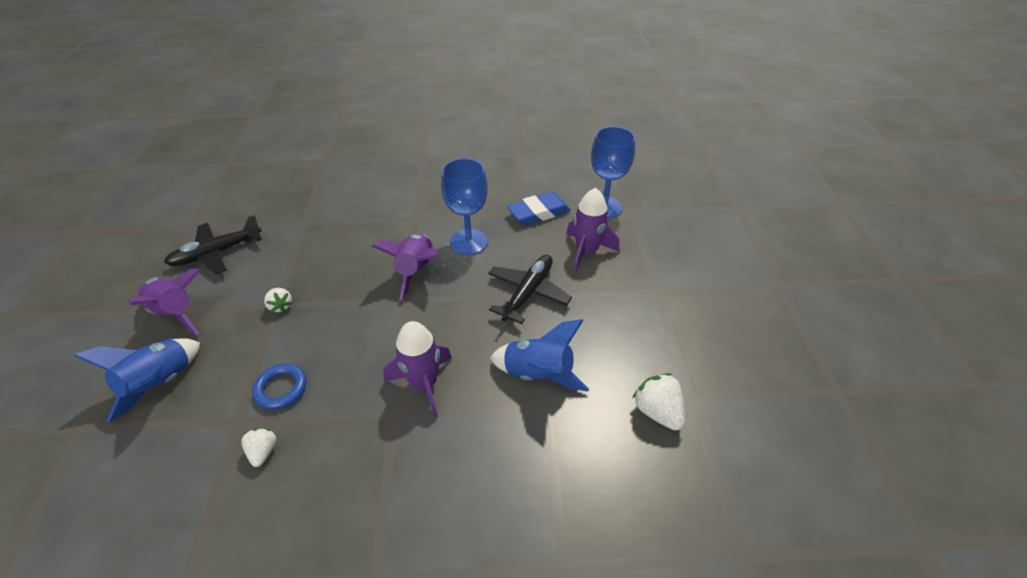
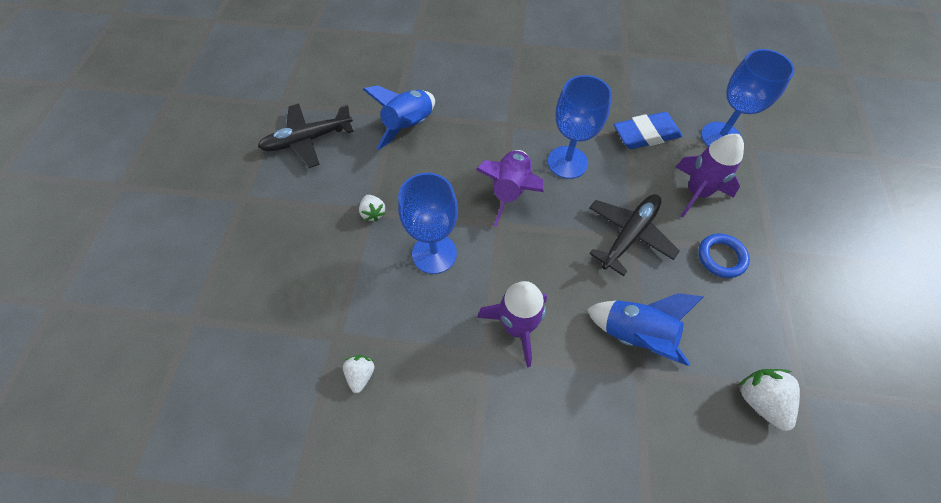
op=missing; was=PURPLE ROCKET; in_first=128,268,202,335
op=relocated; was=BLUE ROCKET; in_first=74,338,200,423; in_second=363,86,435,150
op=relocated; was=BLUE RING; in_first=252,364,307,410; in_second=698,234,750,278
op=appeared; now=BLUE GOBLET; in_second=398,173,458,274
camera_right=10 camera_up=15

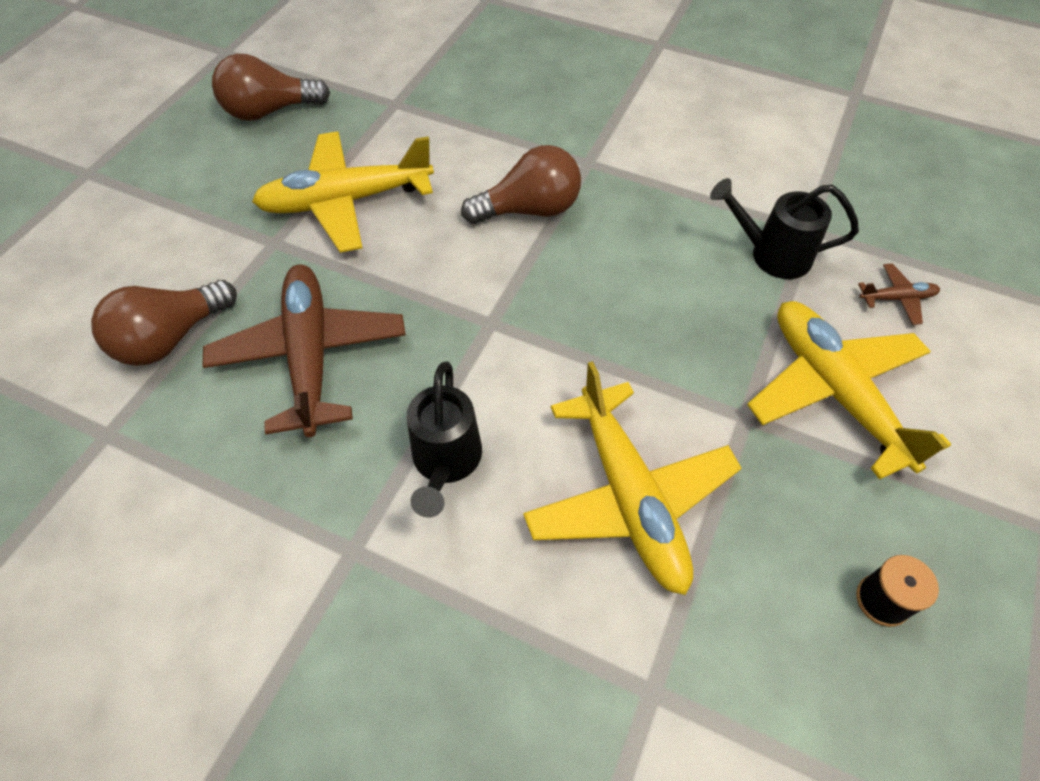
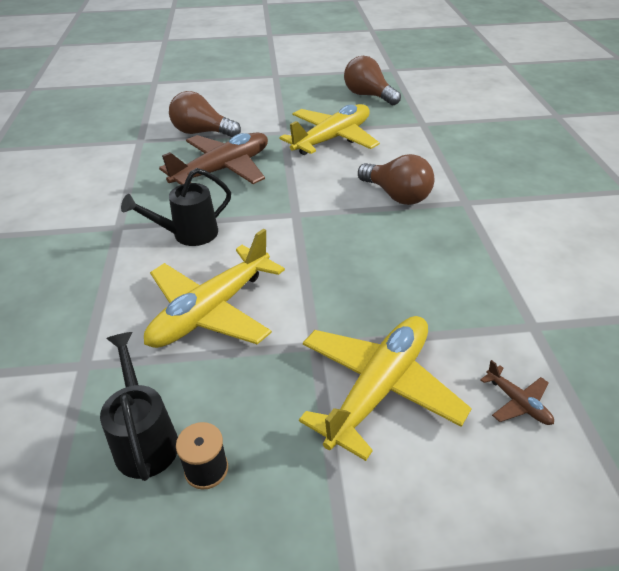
op=spun; was=YELLOW PLANE; in_first=252,131,434,253; in_second=280,104,380,155; clockwise=90
op=relocated; was=BLACK WATERING CAN; in_first=710,178,859,279; in_second=100,332,178,481
camera_right=60 camera_up=-15

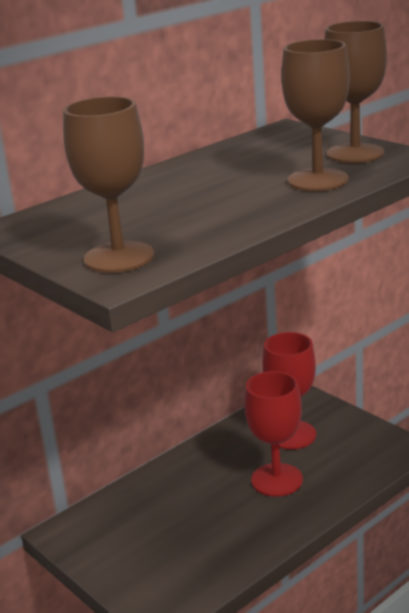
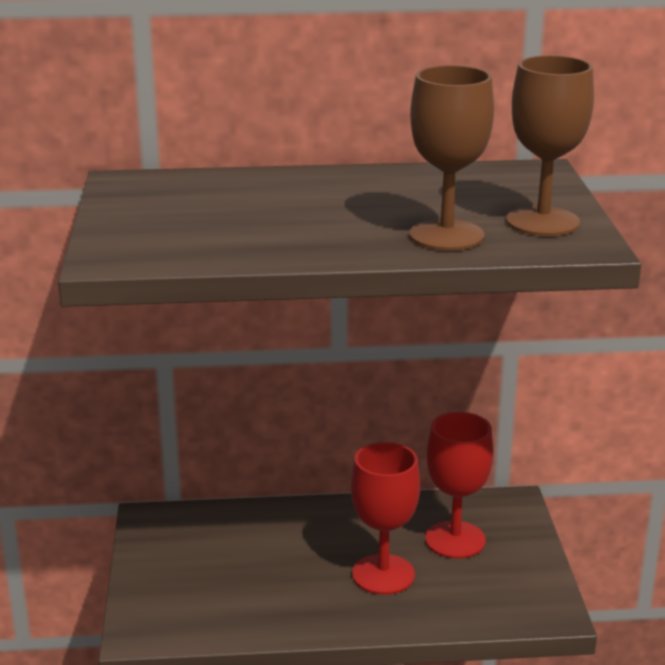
op=missing; was=BROWN GOBLET; in_first=63,96,154,273
camera_right=35 camera_up=0

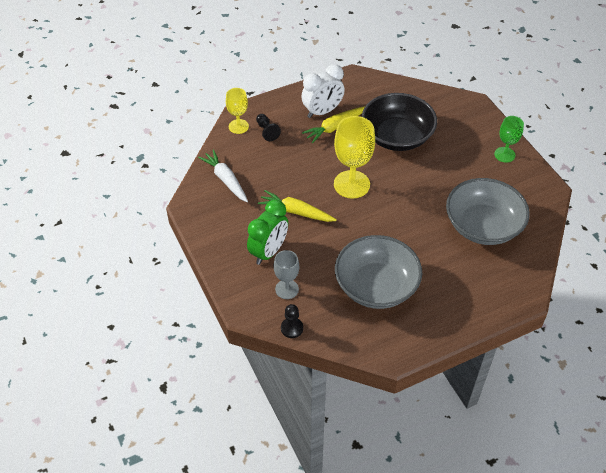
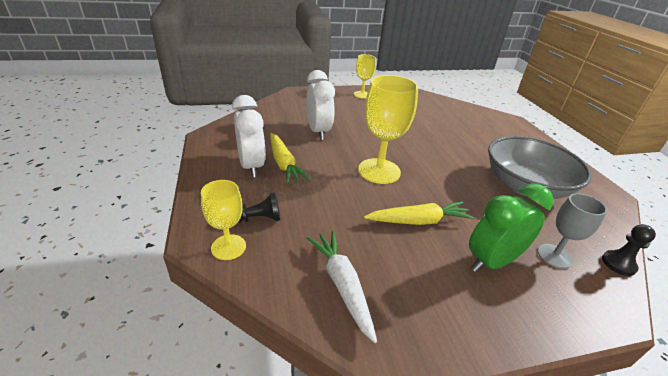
op=exchanged; was=BLACK BOWL; now=WHITE CLOCK; in_first=362,93,437,151; in_second=307,70,335,140
op=colour; was=GREEN GOBLET; now=YELLOW GOBLET; in_first=494,116,524,163; in_second=354,54,376,99
op=spun; was=WHITE CARROT; in_first=198,149,248,202; in_second=307,231,377,343; clockwise=90
op=missing; was=GREY BOWL; in_first=446,178,530,245
op=spun; was=YELLOW CARROT; in_first=258,190,337,222; in_second=364,202,474,225; clockwise=-135
op=spun; was=GREEN CLOCK; in_first=247,200,288,265; in_second=469,184,554,272; clockwise=-75
camera_right=-80 camera_up=-15

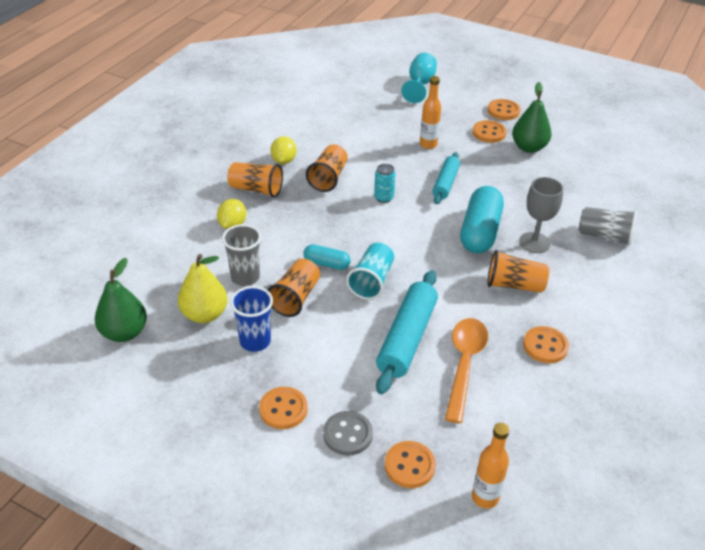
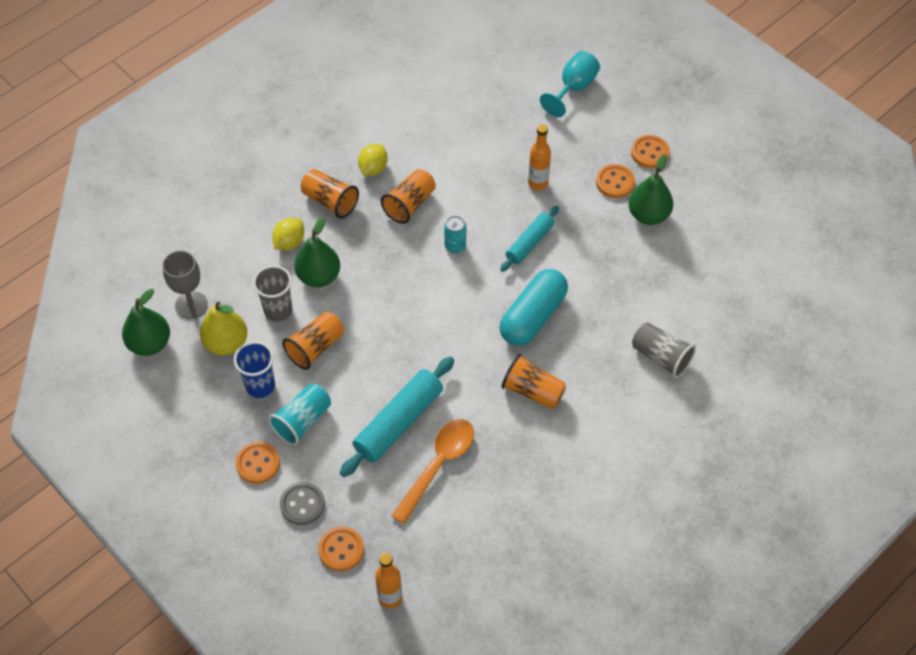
op=relocated; was=GREY GOBLET; in_first=519,177,563,253; in_second=162,250,208,319
op=relocated; was=TURQUOISE CUP; in_first=346,243,394,300; in_second=268,384,331,445
op=missing; was=TURQUOISE CAPSULE; in_first=303,244,351,270
op=missing; was=ORANGE BUTTON; in_first=523,326,569,363
op=appeared; now=GREEN PEAR; in_second=294,217,340,287
camera_right=20 camera_up=15

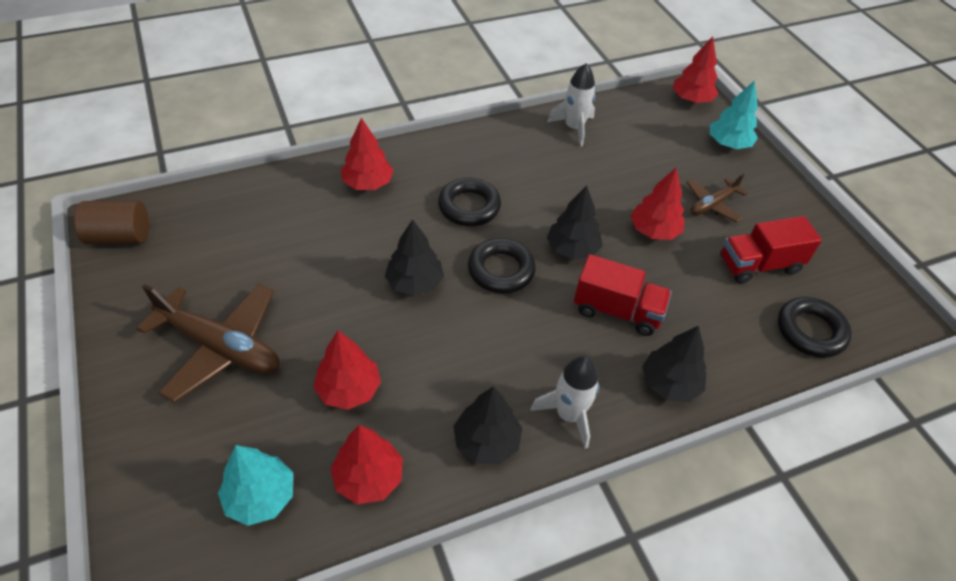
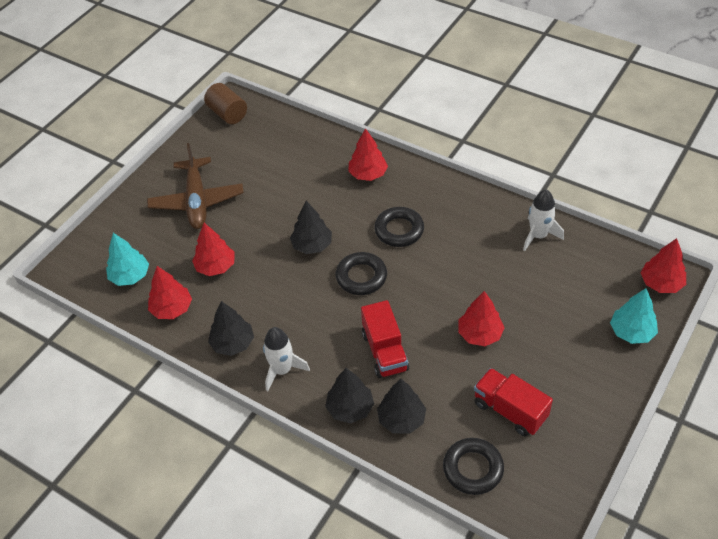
op=missing; was=BROWN PLANE; in_first=686,174,748,223
op=relocated; was=BLACK TREE; in_first=547,185,603,260; in_second=377,379,426,434
camera_right=60 camera_up=0

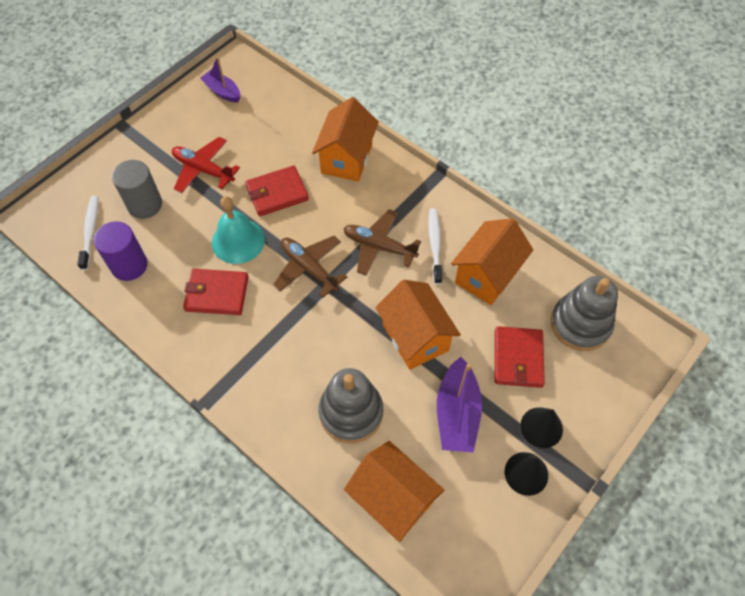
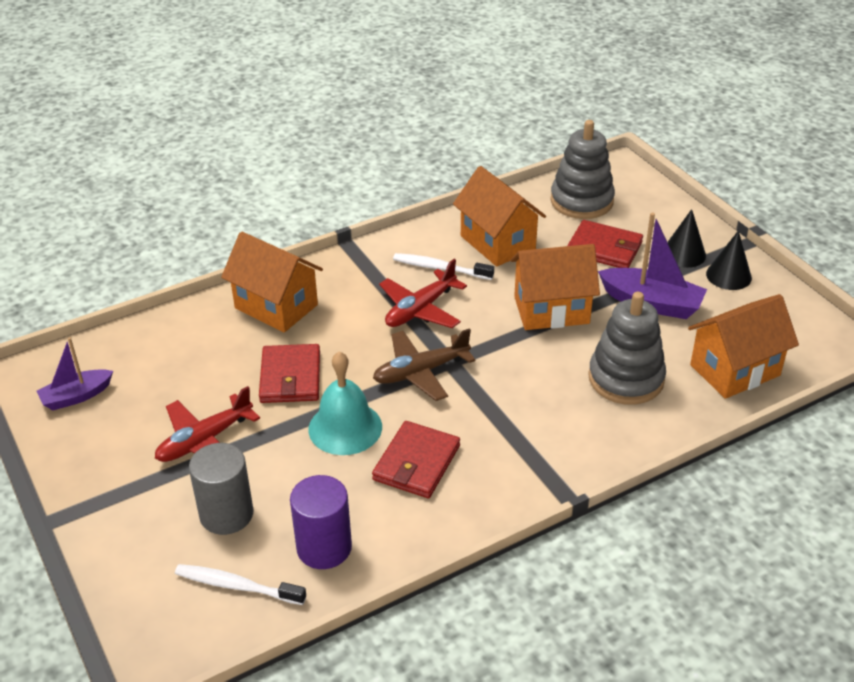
op=colour; was=BROWN PLANE; now=RED PLANE; in_first=343,209,421,276; in_second=379,259,467,328
camera_right=-70 camera_up=-20

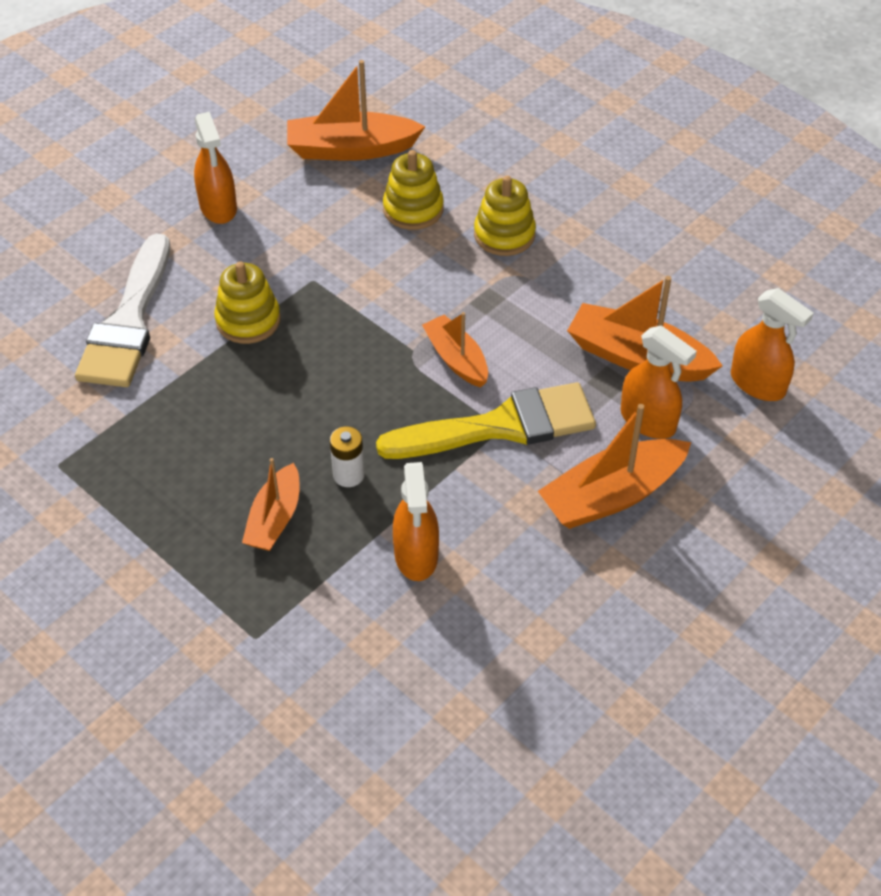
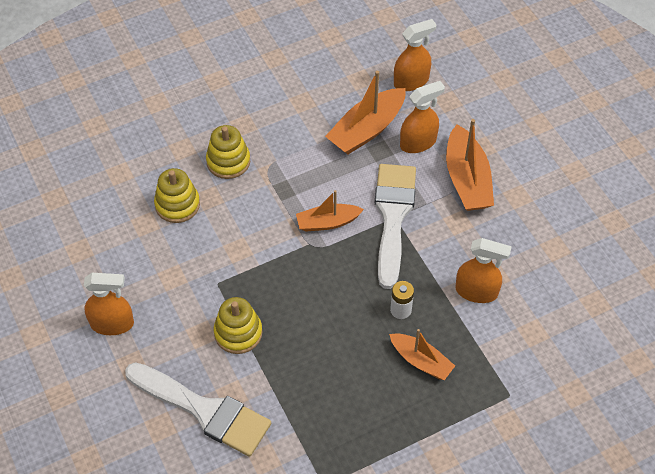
op=missing; was=ORANGE BOAT; in_first=287,60,425,161
op=colour; was=YELLOW BRUSH; now=WHITE BRUSH; in_first=376,382,596,459; in_second=375,164,416,289
camera_right=-70 camera_up=5

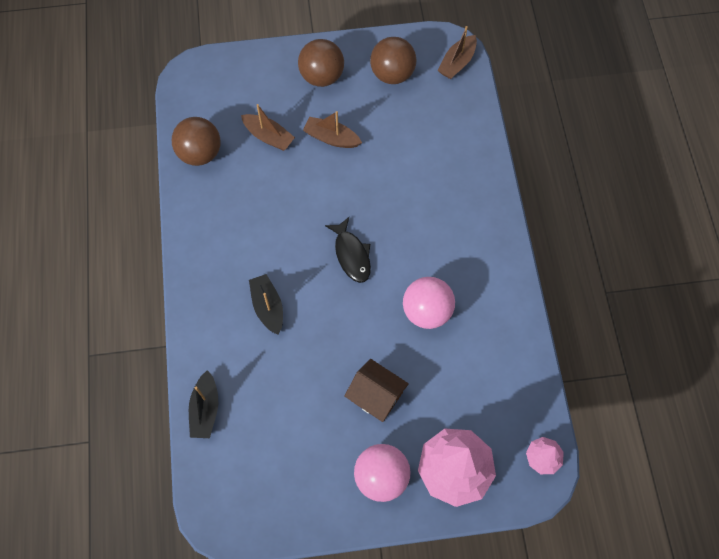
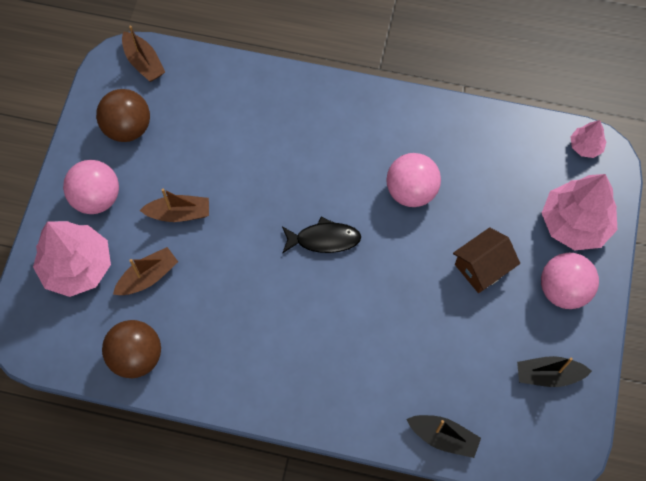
op=colour; was=BROWN BALL; now=PINK BALL; in_first=298,39,344,87; in_second=63,160,119,214
op=spun; was=BROWN BOAT; in_first=303,111,362,148; in_second=140,189,209,222; clockwise=-135
op=relocated; was=BLACK BOAT; in_first=249,274,283,335; in_second=517,356,592,387
op=appeared; now=PINK TREE; in_second=33,221,111,297
camera_right=-70 camera_up=0

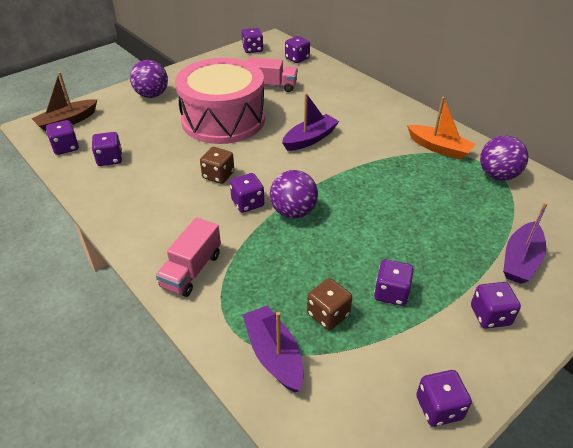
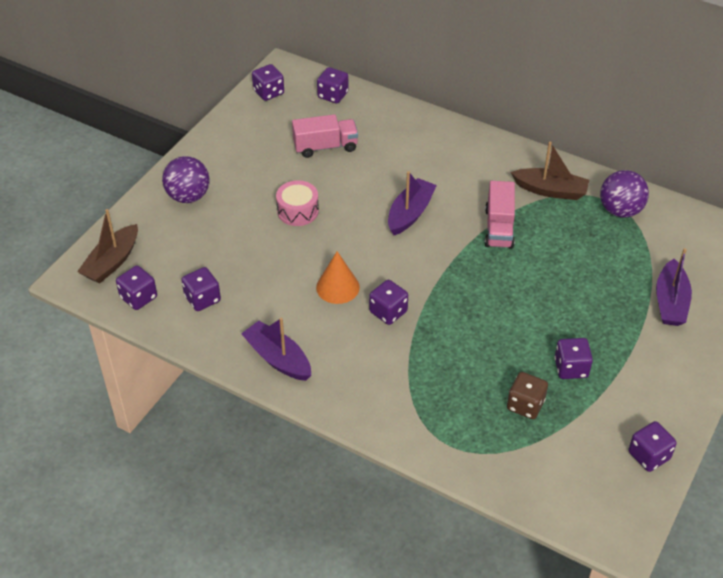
op=size; was=PINK DRUM; in_first=175,58,265,144; in_second=276,180,319,226; ratio=0.41
op=colour; was=ORANGE BOAT; now=BROWN BOAT; in_first=407,97,476,160; in_second=511,142,589,200
op=exchanged; was=BROWN DICE; now=ORANGE CONE; in_first=200,147,234,184; in_second=316,251,360,304
op=missing; was=PURPLE BALL; in_first=270,170,318,219
op=relocated; was=PINK TRUCK; in_first=156,217,221,297; in_second=485,181,515,249
op=missing; was=PURPLE DICE; in_first=471,282,521,329
op=relocated; was=PURPLE BOAT; in_first=243,306,303,392; in_second=241,317,311,381
camera_right=-20 camera_up=5

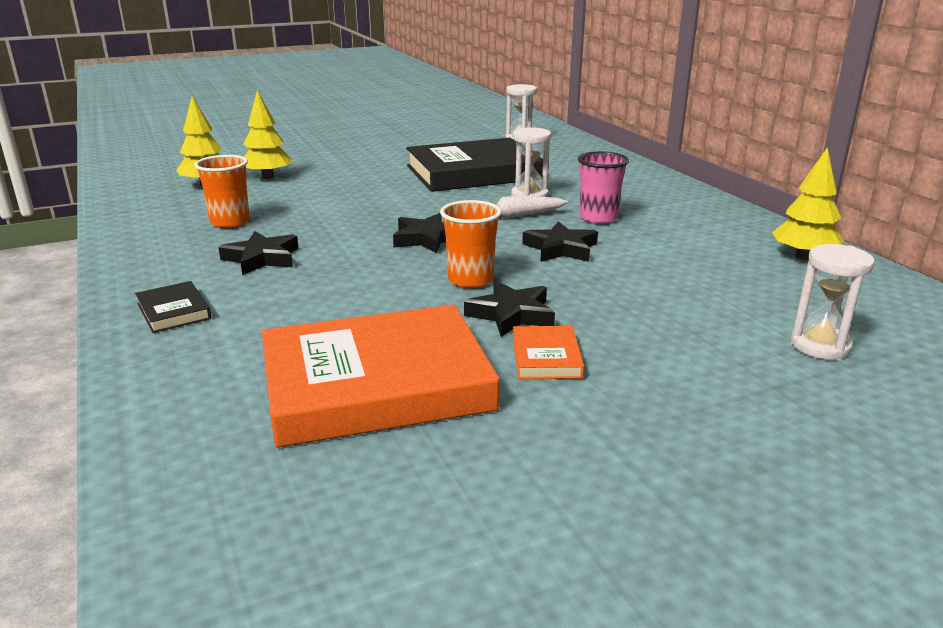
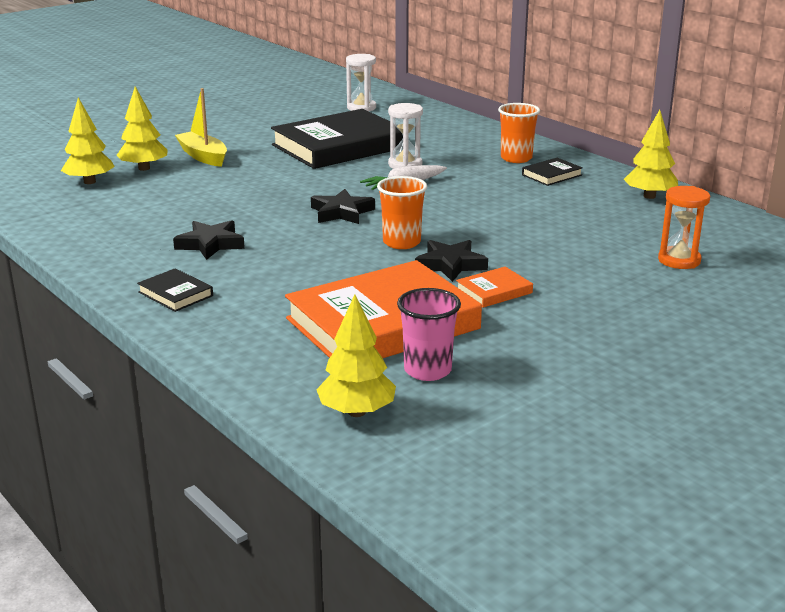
op=relocated; was=PINK CUP; in_first=578,151,629,224; in_second=397,288,461,381
op=relocated; was=ORANGE CUP; in_first=194,155,250,228; in_second=498,103,540,163
op=missing; was=BLACK STAR; in_first=522,221,598,262
op=colour; was=WHITE HOURGLASS; now=ORANGE HOURGLASS; in_first=790,244,875,360; in_second=658,186,710,269
op=spun; was=ORANGE BOOK; in_first=513,326,584,379; in_second=456,267,533,308; clockwise=75
op=appeared; now=YELLOW BOAT; in_second=175,88,227,167
op=appeared; now=BLACK BOOK; in_second=522,158,583,186
op=appeared; now=YELLOW TREE; in_second=316,294,396,417
camera_right=-15 camera_up=0

